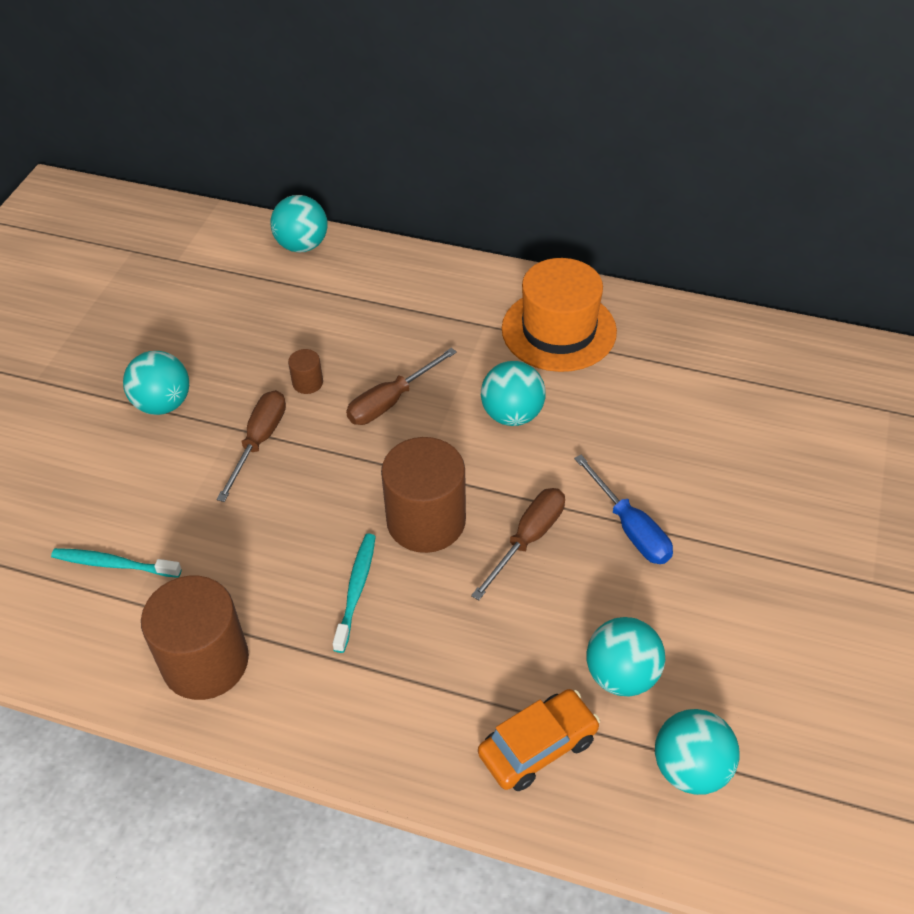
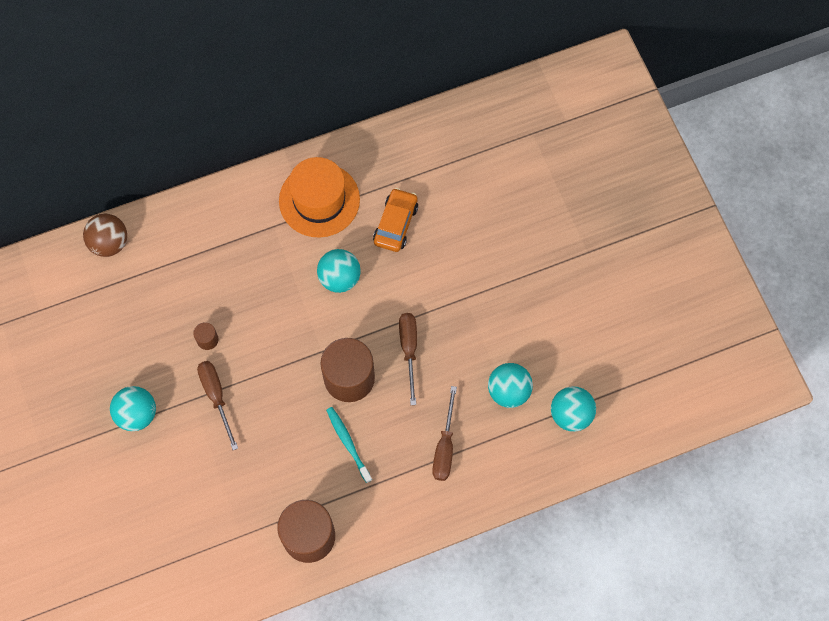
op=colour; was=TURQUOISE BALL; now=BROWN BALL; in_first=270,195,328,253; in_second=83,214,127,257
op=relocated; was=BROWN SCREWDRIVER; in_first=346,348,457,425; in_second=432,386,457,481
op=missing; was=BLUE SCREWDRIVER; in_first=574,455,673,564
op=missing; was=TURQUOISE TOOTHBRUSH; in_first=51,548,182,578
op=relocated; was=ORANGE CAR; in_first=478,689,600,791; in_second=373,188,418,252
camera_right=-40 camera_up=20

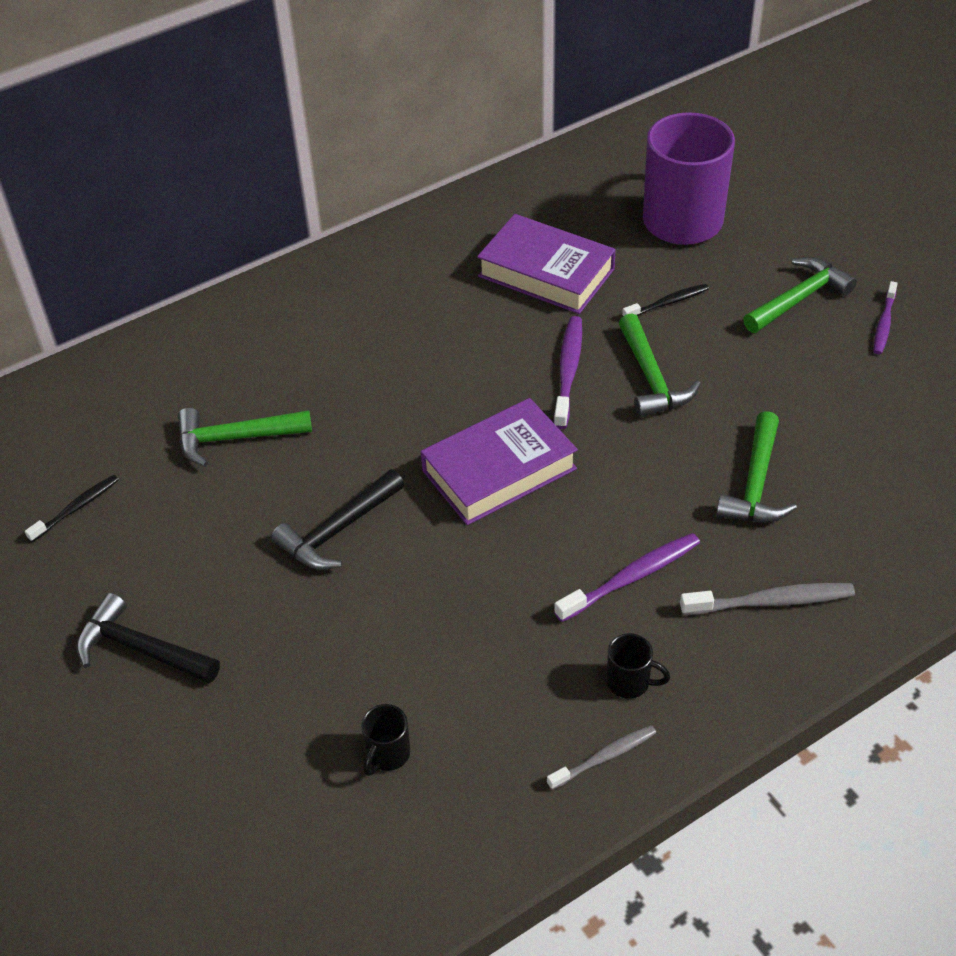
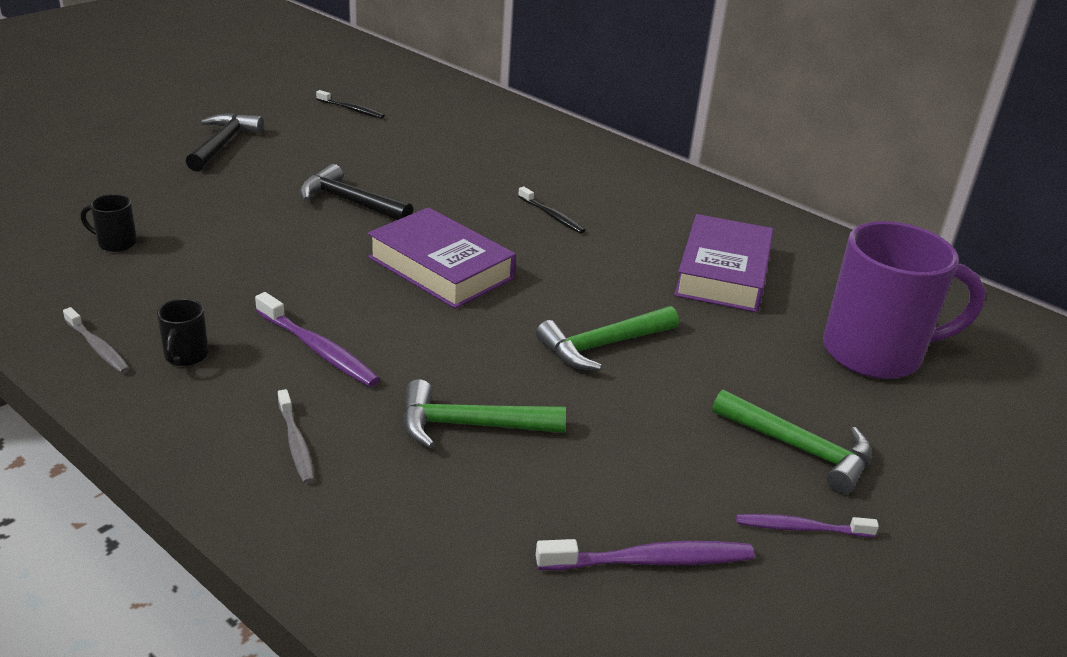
op=relocated; was=BLACK TOOTHBRUSH; in_first=622,284,709,316; in_second=518,187,585,234
op=relocated; was=PURPLE TOOTHBRUSH; in_first=554,316,582,429; in_second=536,539,755,571
op=missing; was=GREEN HAMMER; in_first=178,408,312,467
op=size; was=GREY TOOTHBRUSH; in_first=680,583,855,615; in_second=278,389,315,484; ratio=0.66
camera_right=70 camera_up=-15

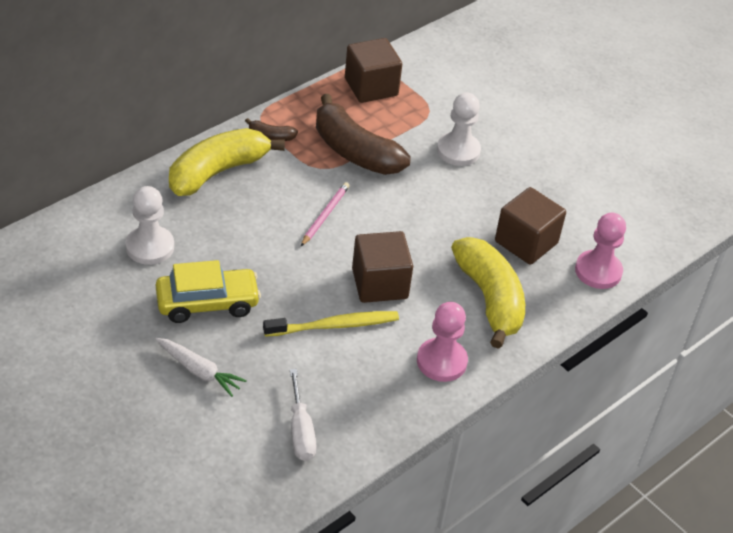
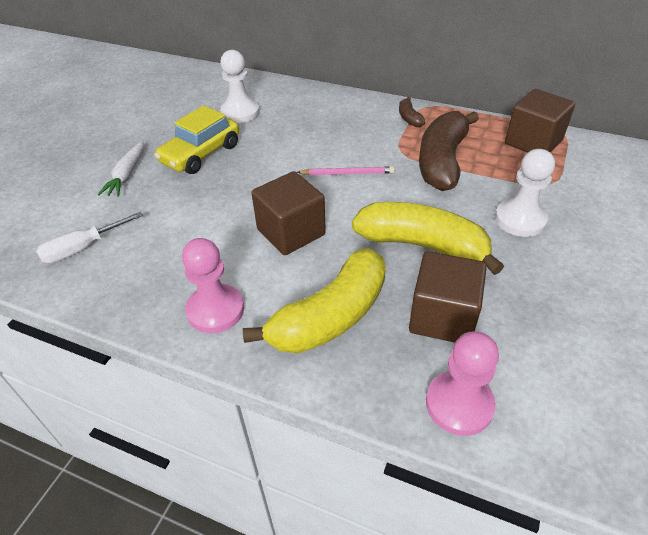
op=relocated; was=YELLOW BANANA; in_first=169,128,285,196; in_second=352,202,504,275
op=spun; was=YELLOW CAR; in_first=156,260,261,323; in_second=154,105,239,174; clockwise=75
op=missing; was=YELLOW TOOTHBRUSH; in_first=263,311,399,337
camera_right=70 camera_up=0

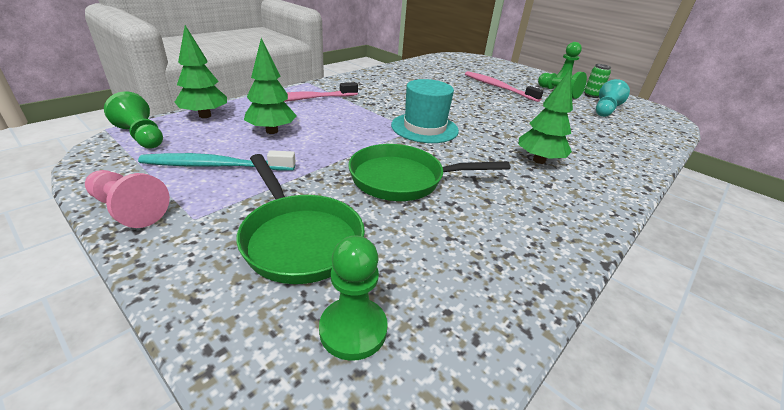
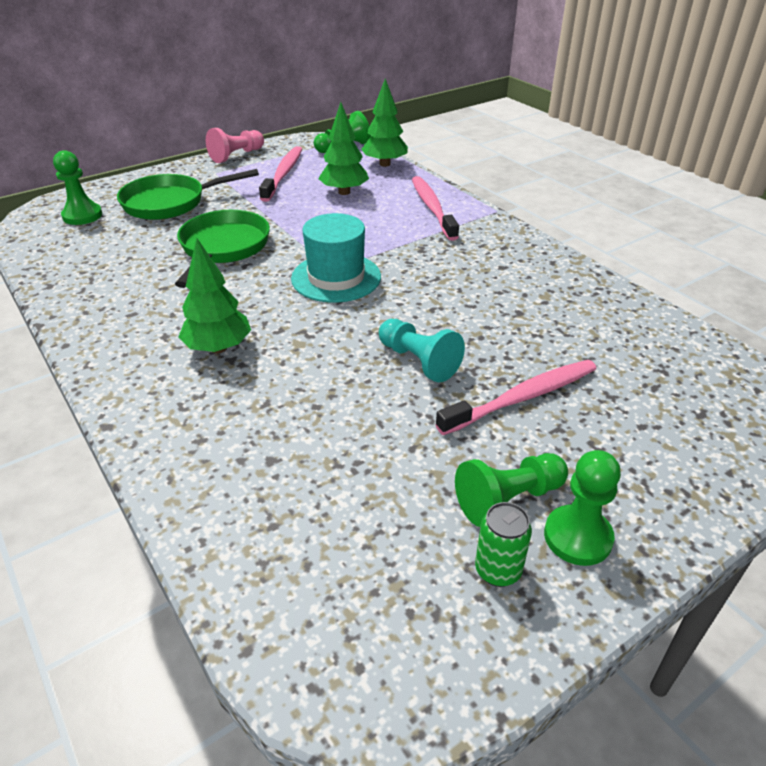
op=relocated; was=TURQUOISE PAWN; in_first=596,79,630,117; in_second=379,319,465,382
op=colour; was=TURQUOISE TOOTHBRUSH; now=PINK TOOTHBRUSH; in_first=138,150,295,171; in_second=259,146,302,202
camera_right=105 camera_up=5

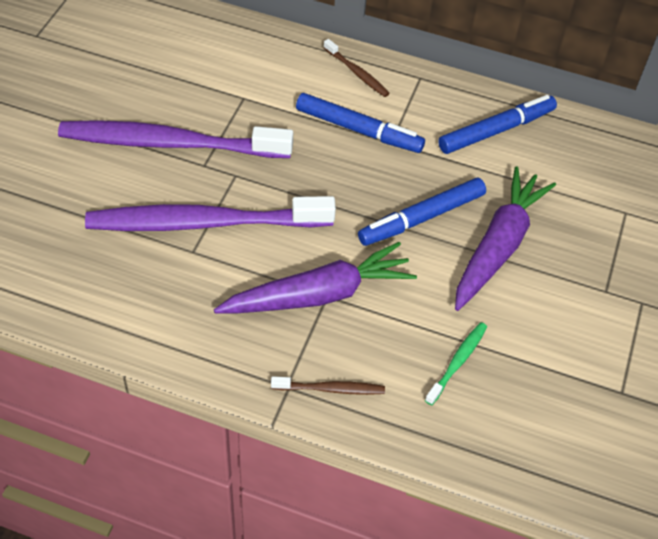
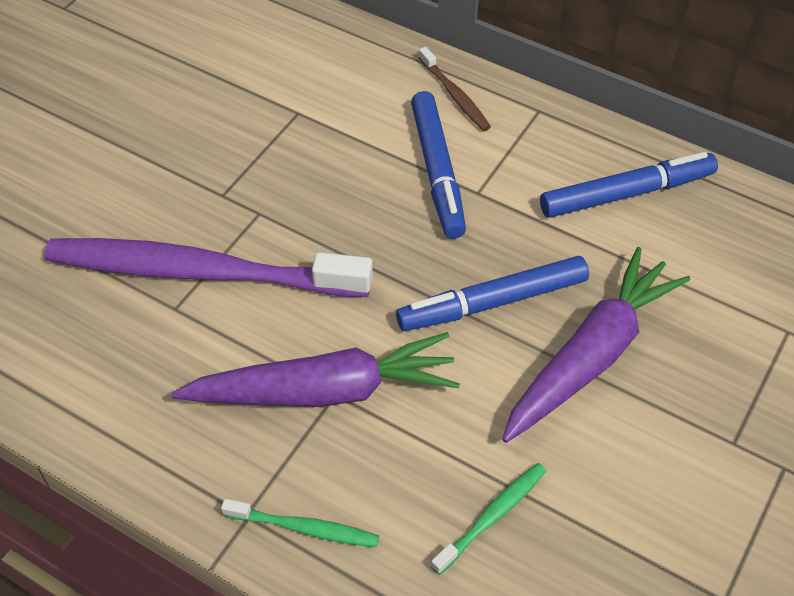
op=spun; was=BLUE MARKER; in_first=296,93,425,153; in_second=411,91,466,239; clockwise=45
op=missing; was=PURPLE TOOTHBRUSH; in_first=58,120,293,158
op=colour; was=BROWN TOOTHBRUSH; now=GREEN TOOTHBRUSH; in_first=271,376,385,395; in_second=221,499,379,547
camera_right=15 camera_up=0

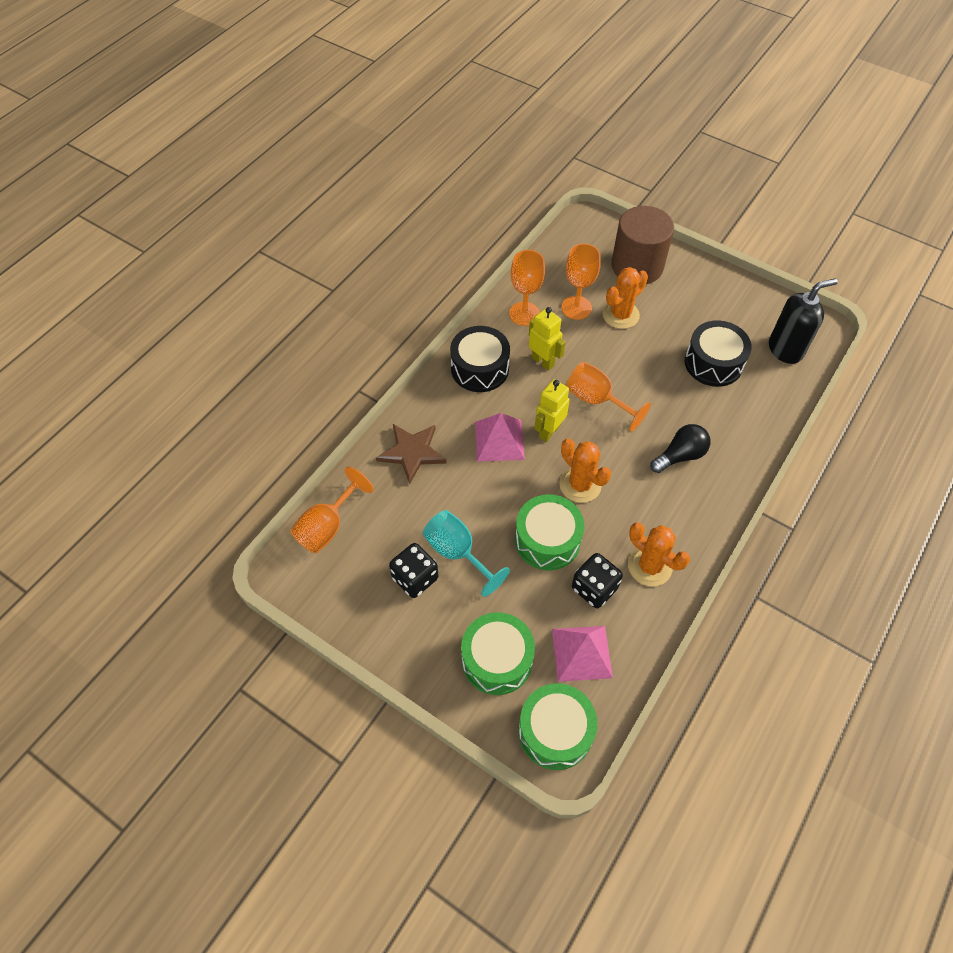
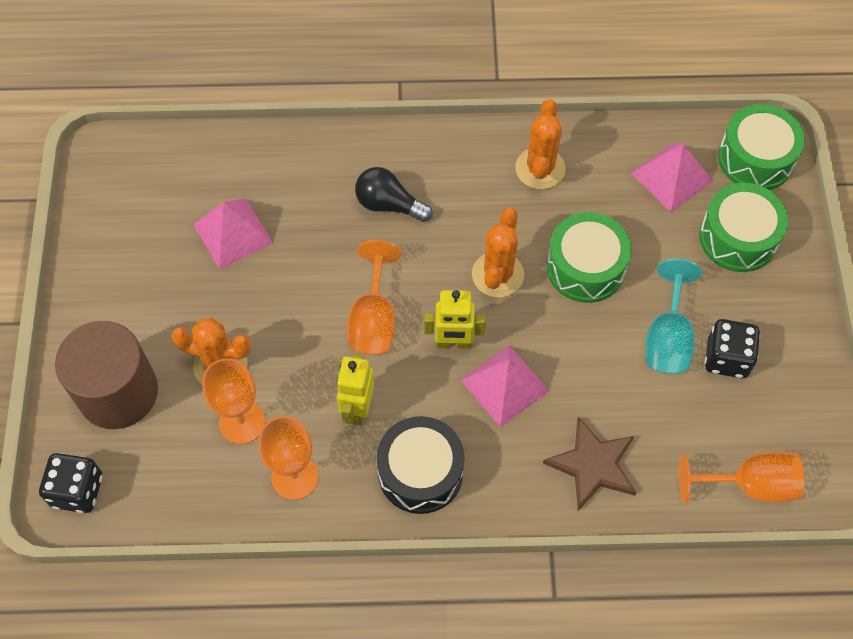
op=missing; was=BLACK SOAP DISPENSER; in_first=769,278,838,364
op=exchanged; was=BLACK DRUM; now=PINK PYRAMID; in_first=685,320,752,387; in_second=193,199,273,270
op=relocated; was=BLACK DICE; in_first=572,553,623,608; in_second=39,453,102,513
camera_right=-125 camera_up=5

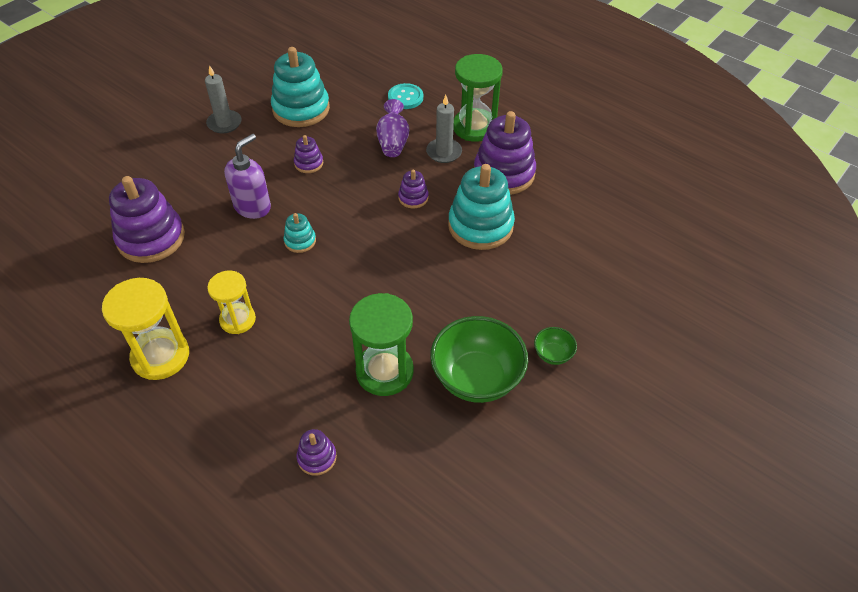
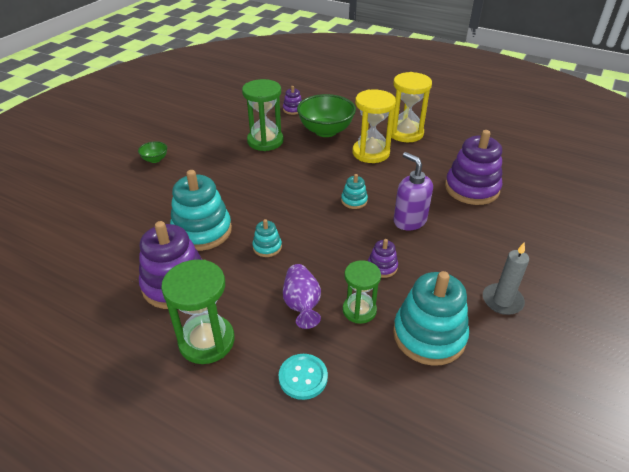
op=missing; was=GREY CANDLE; in_first=426,95,462,163
op=spun; was=PURPLE SOAP DISPENSER; in_first=224,134,271,219; in_second=394,152,433,230; clockwise=120
op=colour; was=PURPLE STACKING TOY; now=TURQUOISE STACKING TOY; in_first=398,170,429,209; in_second=252,219,282,257
op=size; was=YELLOW HOURGLASS; in_first=207,271,256,334; in_second=353,89,396,163; ratio=1.54
op=relocated; was=GREEN BOWL; in_first=430,316,528,403; in_second=297,94,356,137
op=appeared; now=GREEN HOURGLASS; in_second=342,260,381,324
camera_right=170 camera_up=-10

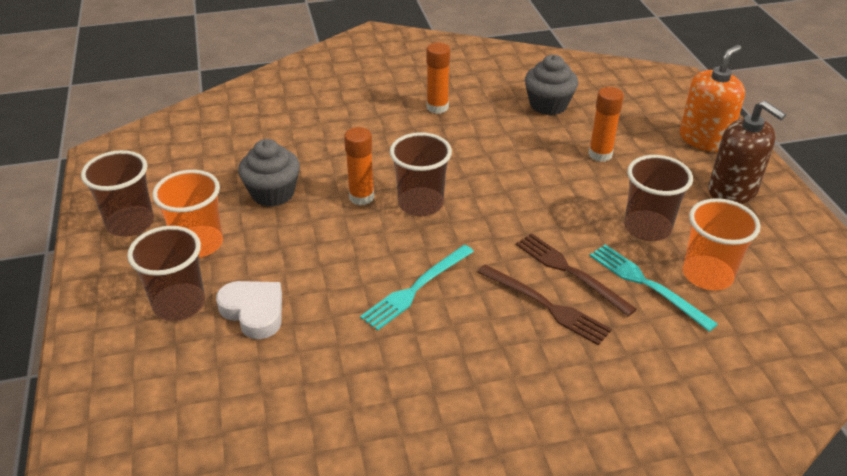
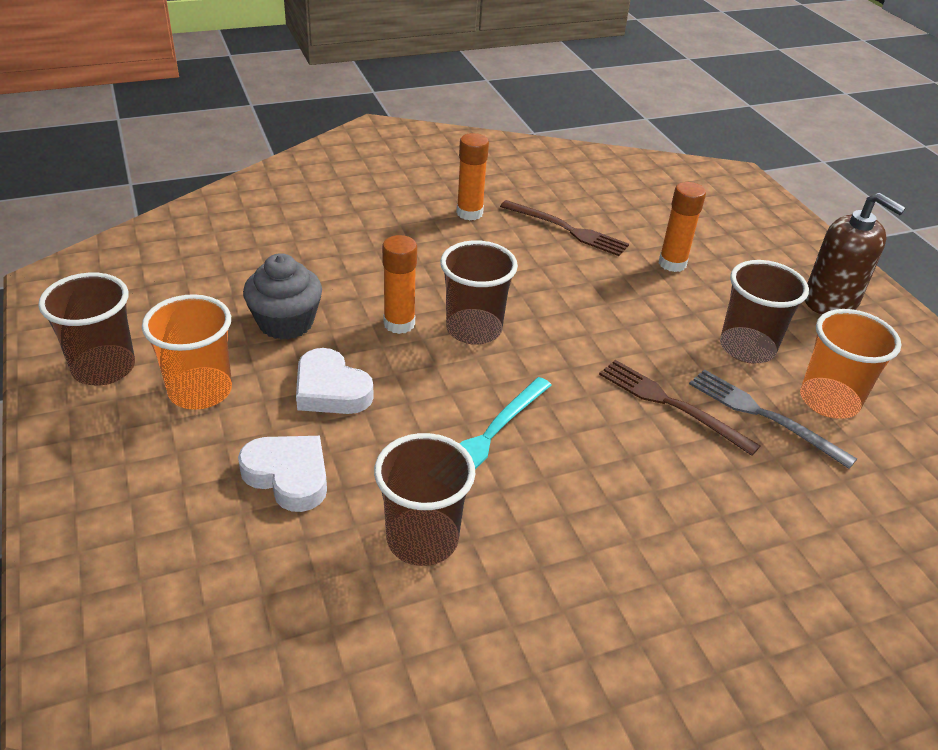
op=missing; was=ORANGE SOAP DISPENSER; in_first=680,45,745,152
op=missing; was=GREY CUPCAKE; in_first=525,55,578,115
op=relocated; was=BROWN CUP; in_first=127,226,205,321; in_second=374,433,475,566
op=colour; was=TURQUOISE FORK; now=GREY FORK; in_first=590,244,718,332; in_second=689,369,857,469
op=relocated; was=BROWN FORK; in_first=478,264,612,346; in_second=500,200,629,256
op=appeared; now=WHITE HEART; in_second=296,348,374,414
camera_right=-10 camera_up=0

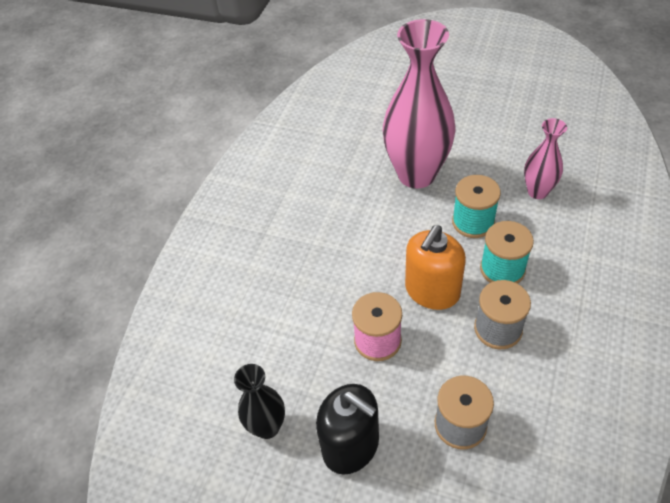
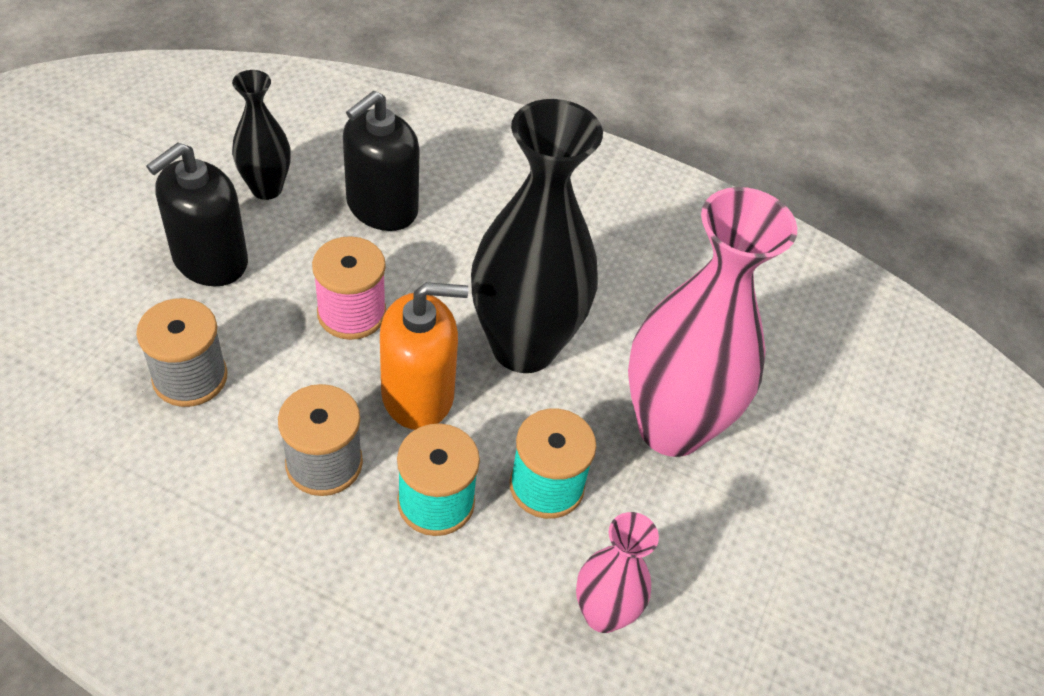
op=spun; was=ORANGE SOAP DISPENSER; in_first=405,225,466,310; in_second=380,282,469,430; clockwise=135
op=appeared; now=BLACK SOAP DISPENSER; in_second=343,91,420,231
op=appeared; now=BLACK VASE; in_second=471,99,603,373
camera_right=85 camera_up=0

